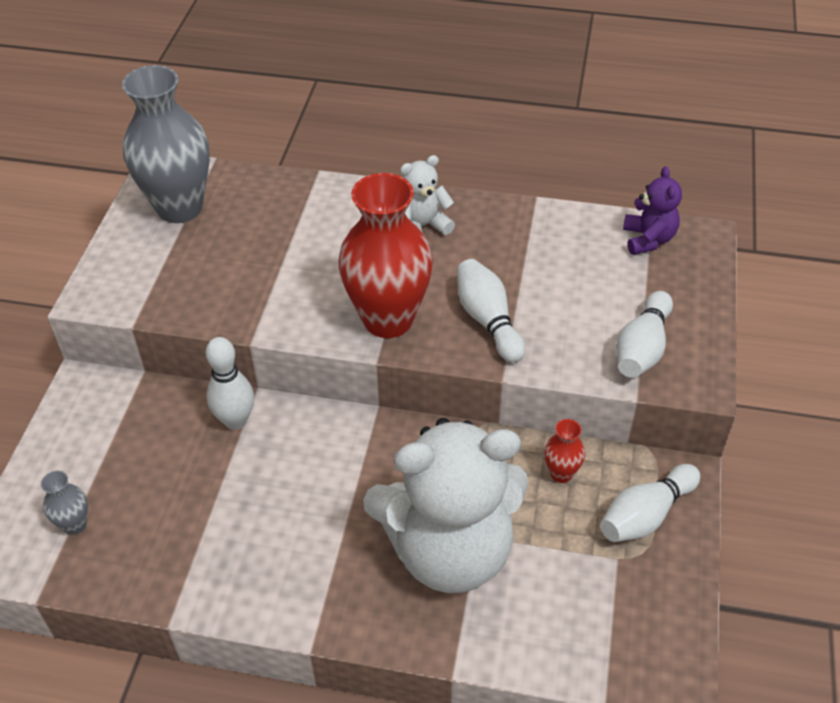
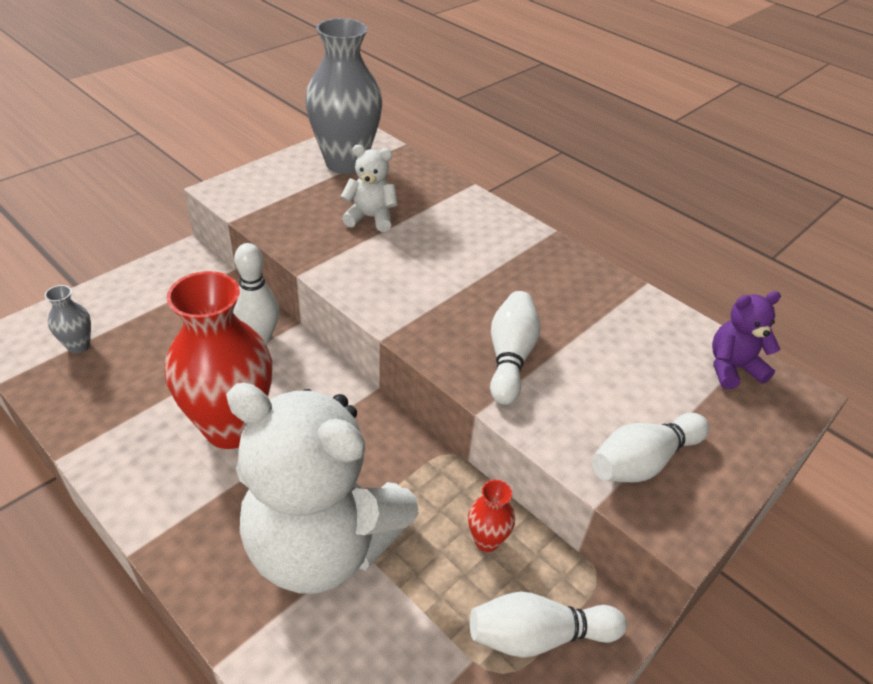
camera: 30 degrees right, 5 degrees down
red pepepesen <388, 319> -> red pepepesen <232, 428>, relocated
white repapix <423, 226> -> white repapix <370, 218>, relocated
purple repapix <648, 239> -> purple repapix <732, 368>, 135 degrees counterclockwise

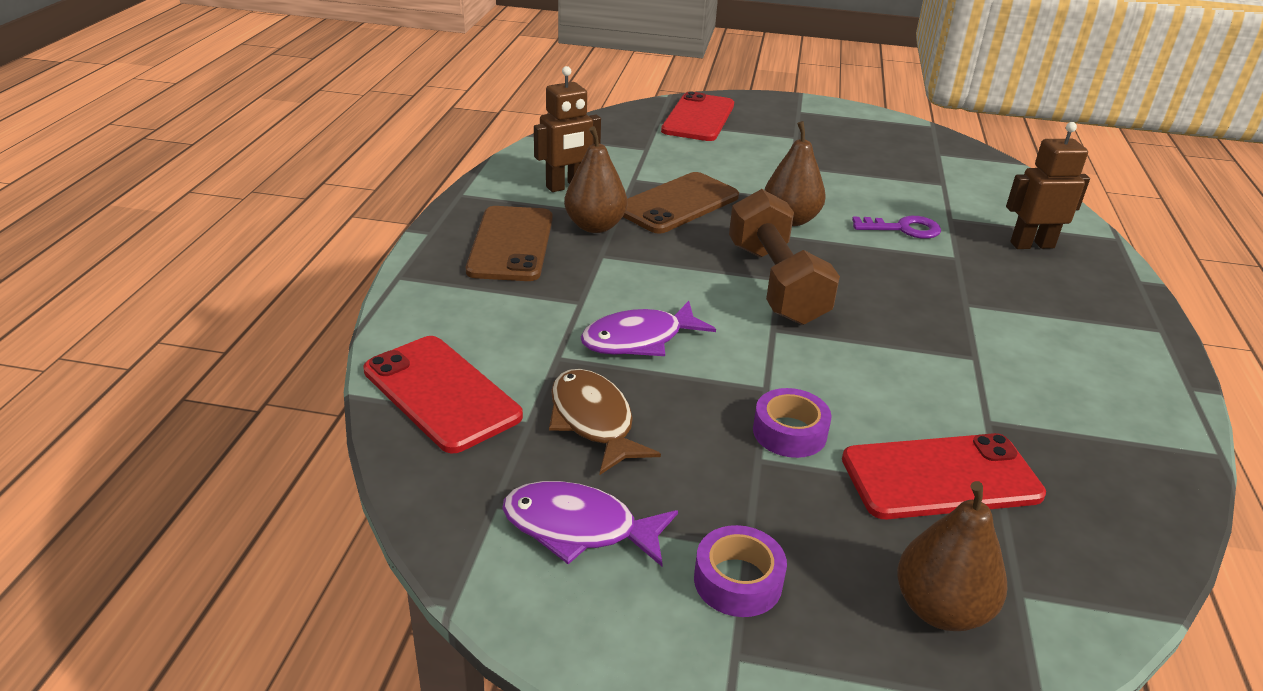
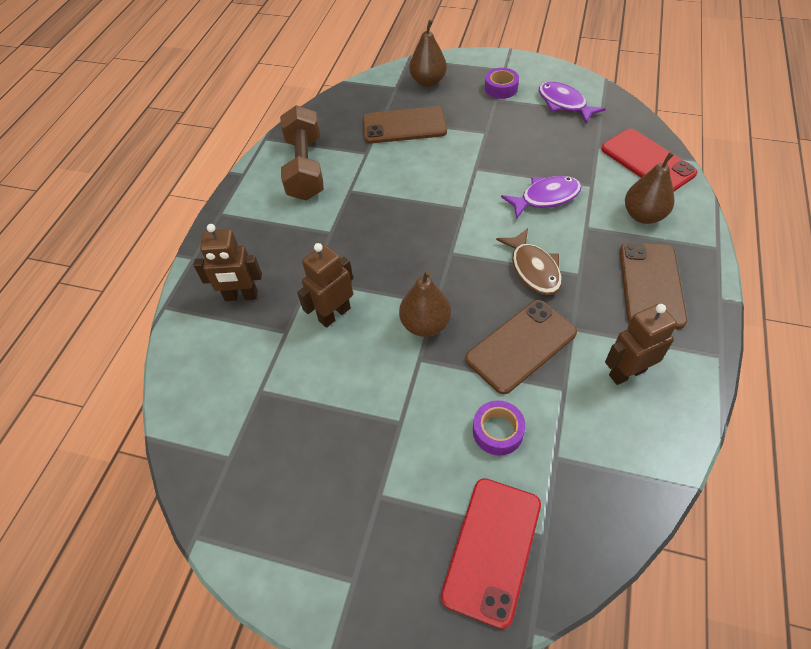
camera: 170 degrees left, 20 degrees up
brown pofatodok <593, 421> -> brown pofatodok <533, 269>, relocated
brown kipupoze <595, 226> -> brown kipupoze <643, 215>, relocated
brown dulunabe <776, 283> -> brown dulunabe <305, 168>, relocated
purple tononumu <789, 432> -> purple tononumu <497, 431>, relocated
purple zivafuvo <903, 229> -> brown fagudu <334, 314>
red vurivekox <941, 477> -> brown vurivekox <404, 126>
purple pofatodok <578, 528> -> purple pofatodok <564, 104>, 150 degrees counterclockwise

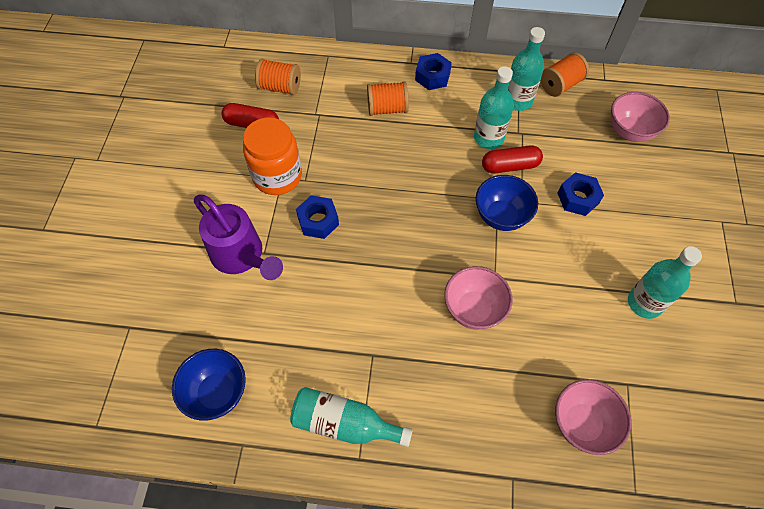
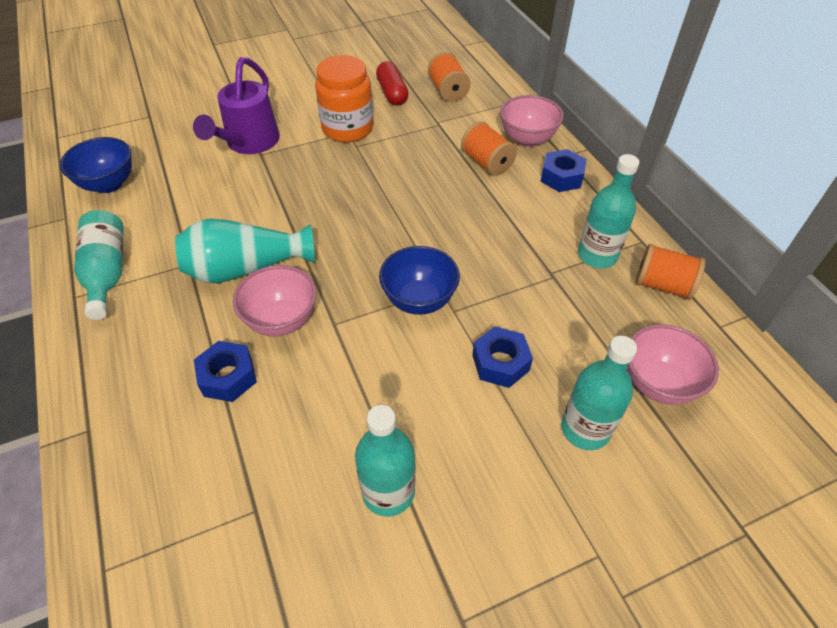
camera: 60 degrees right, 10 degrees down
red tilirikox <510, 166> -> none
none -> turquoise pepepesen <245, 268>
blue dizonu <318, 221> -> blue dizonu <228, 377>, relocated
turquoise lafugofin <488, 138> -> turquoise lafugofin <585, 429>, relocated
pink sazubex <582, 424> -> pink sazubex <527, 139>, relocated

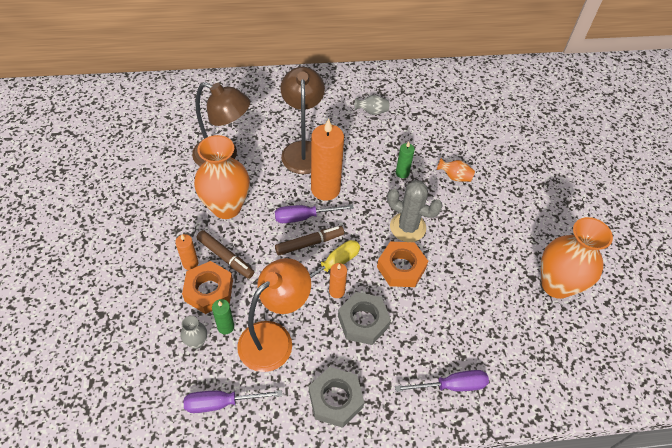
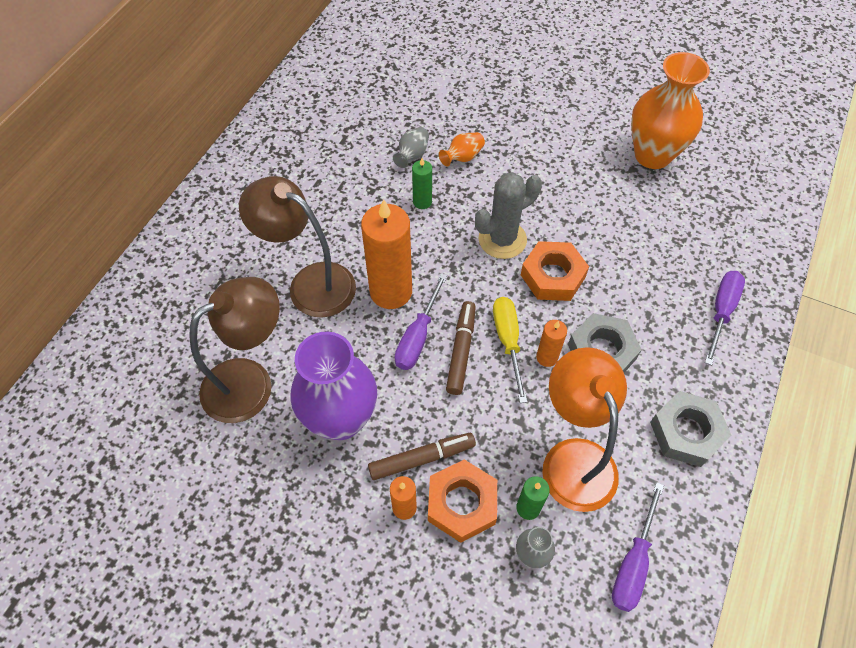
camera: 55 degrees left, 5 degrees up
grey pepepesen <372, 112> -> grey pepepesen <412, 155>, relocated
orange pepepesen <226, 207> -> purple pepepesen <340, 419>

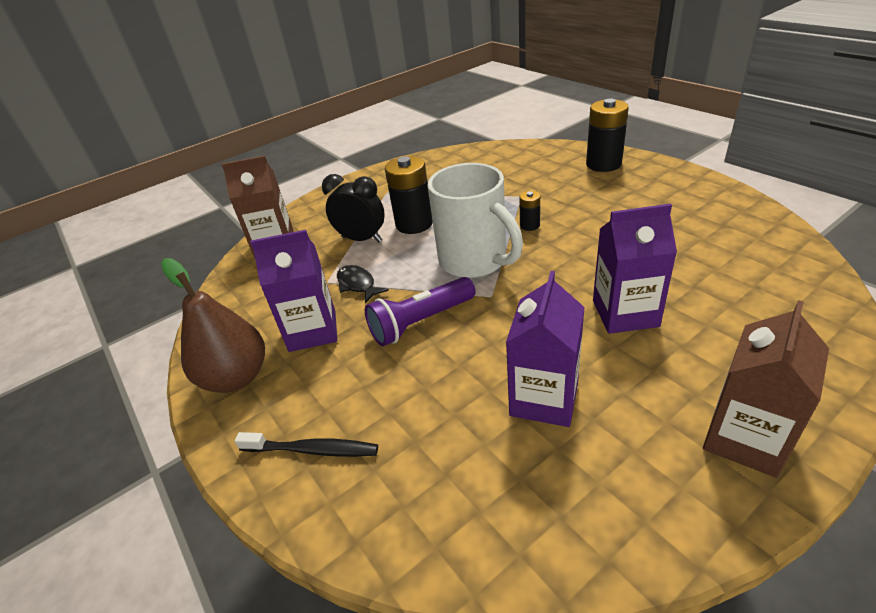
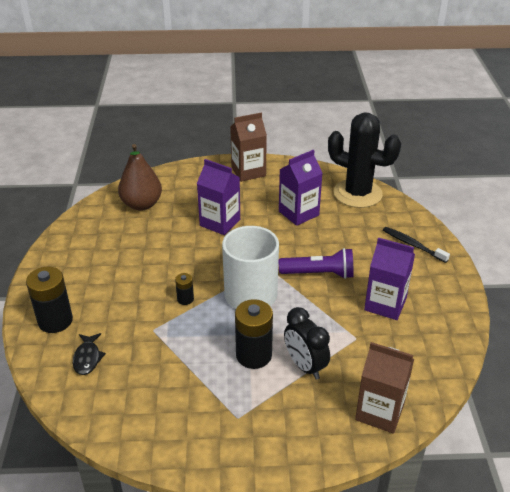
camera: 150 degrees left, 0 degrees up
none -> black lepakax <357, 193>
brown kipupoze <236, 377> -> brown kipupoze <141, 204>, relocated
black pofatodok <358, 284> -> black pofatodok <87, 358>, relocated

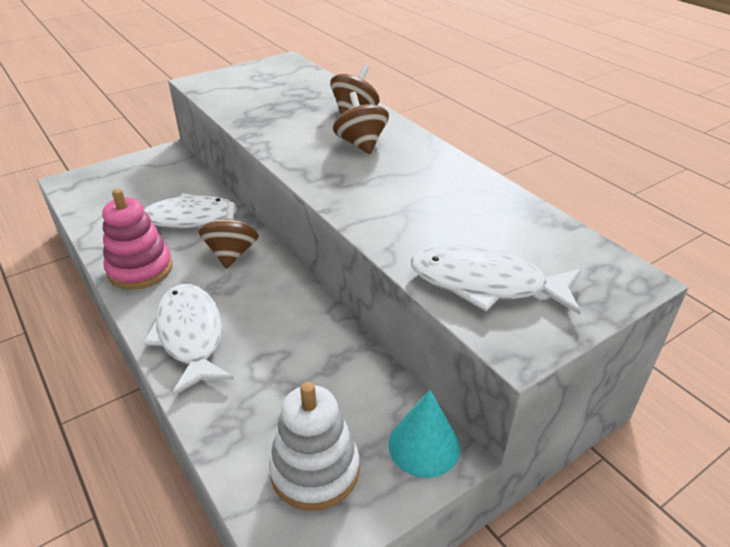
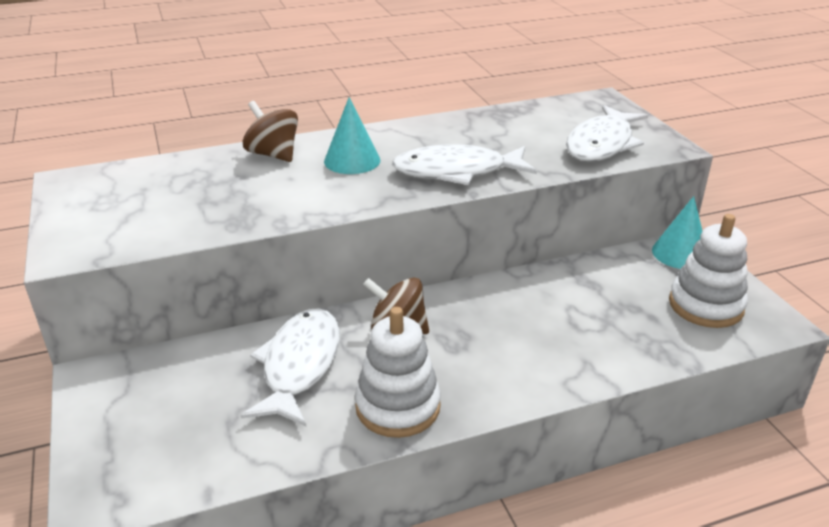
camera: 75 degrees left, 5 degrees down
white pofatodok <190, 336> -> white pofatodok <456, 172>, relocated
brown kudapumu <361, 144> -> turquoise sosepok <352, 160>
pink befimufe <140, 269> -> white befimufe <398, 406>

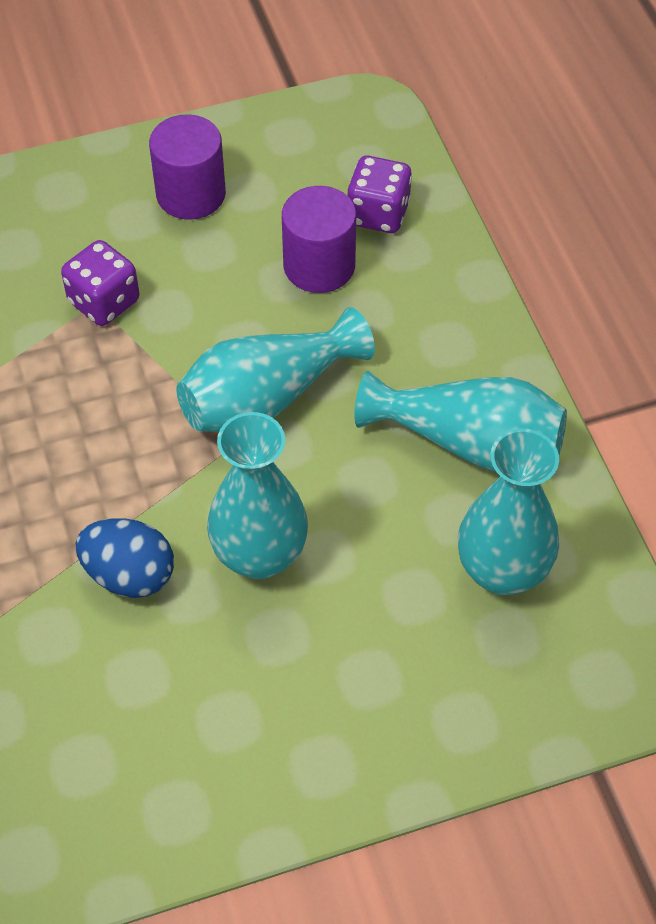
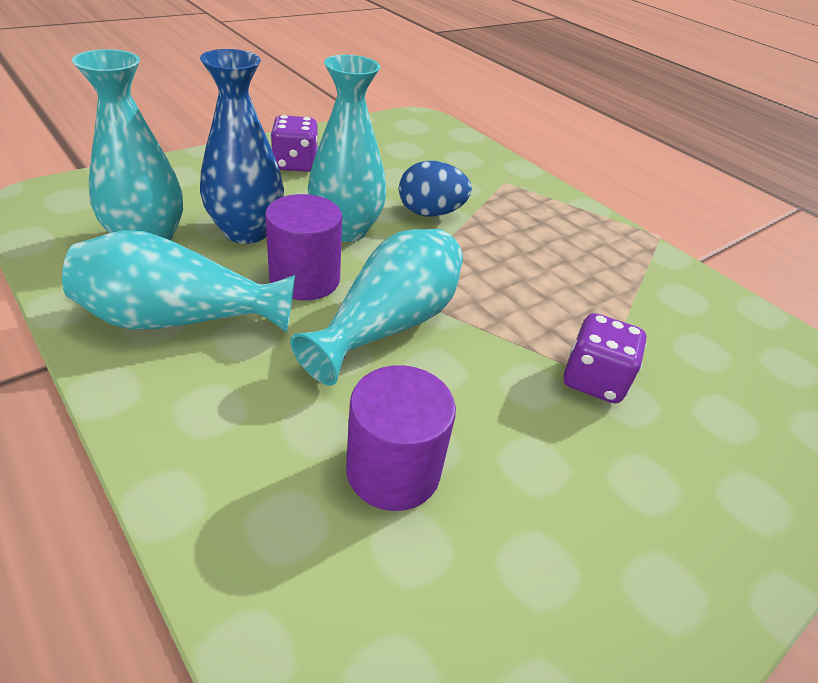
camera: 155 degrees right, 15 degrees down
none -> blue pepepesen <246, 231>
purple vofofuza <191, 194> -> purple vofofuza <305, 279>, relocated
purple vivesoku <378, 214> -> purple vivesoku <295, 164>, relocated

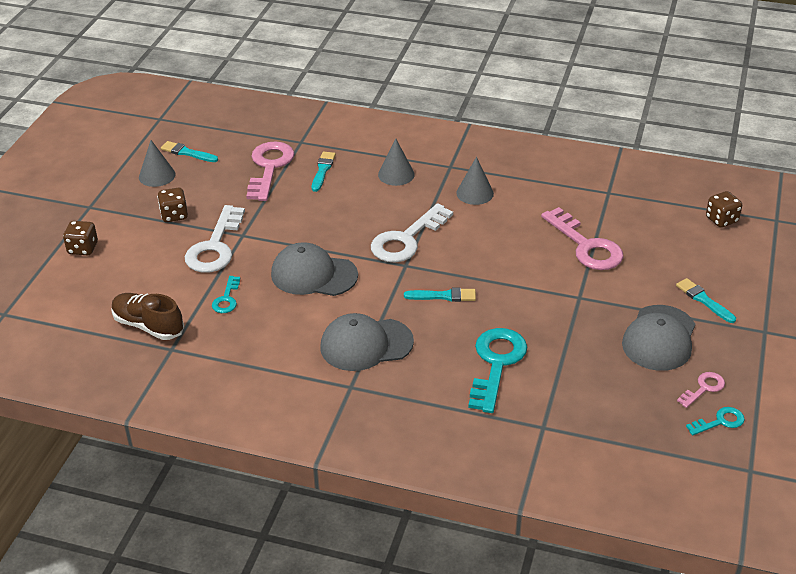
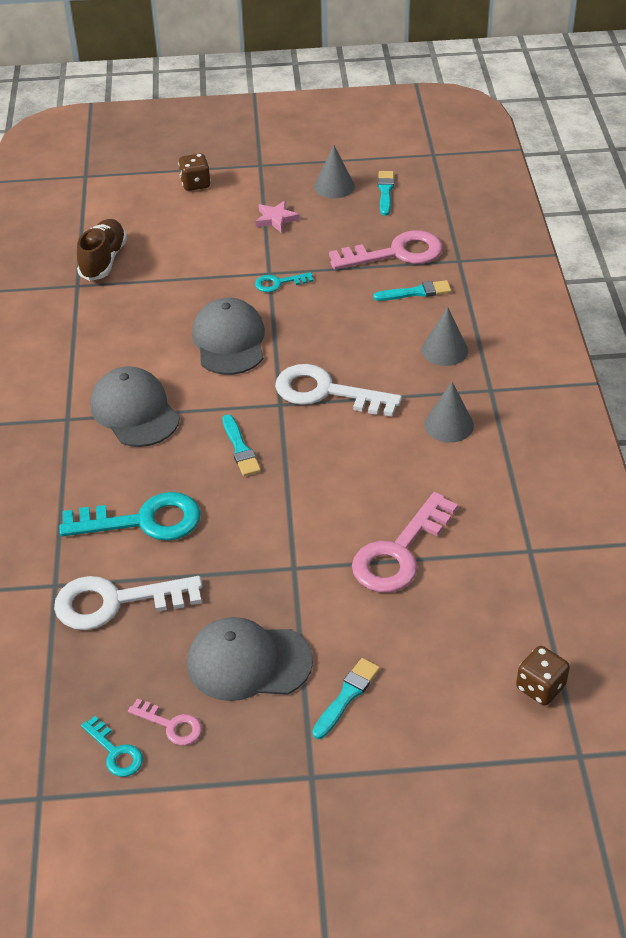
camera: 70 degrees right, 5 degrees up
white zivafuvo <215, 246> -> white zivafuvo <116, 602>, relocated
turquoise zivafuvo <226, 299> -> turquoise zivafuvo <279, 283>, relocated
brown vivesoku <174, 215> -> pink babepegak <276, 219>

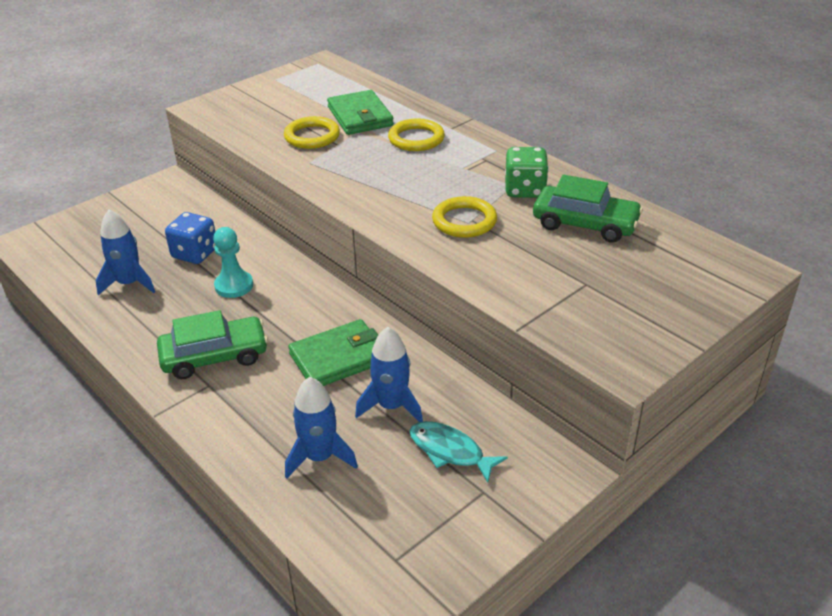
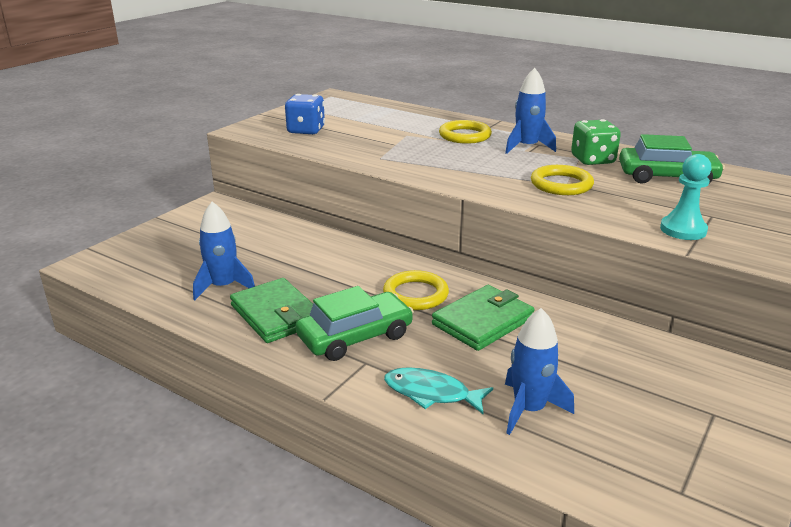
camera: 15 degrees left, 10 degrees down
blue vivesoku <195, 254> -> blue vivesoku <306, 130>, relocated
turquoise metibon <234, 286> -> turquoise metibon <683, 230>, relocated
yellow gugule <312, 136> -> yellow gugule <415, 294>, relocated
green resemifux <360, 116> -> green resemifux <276, 314>, relocated
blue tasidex <391, 406> -> blue tasidex <527, 147>, relocated
turquoise pofatodok <450, 451> -> turquoise pofatodok <431, 393>, relocated

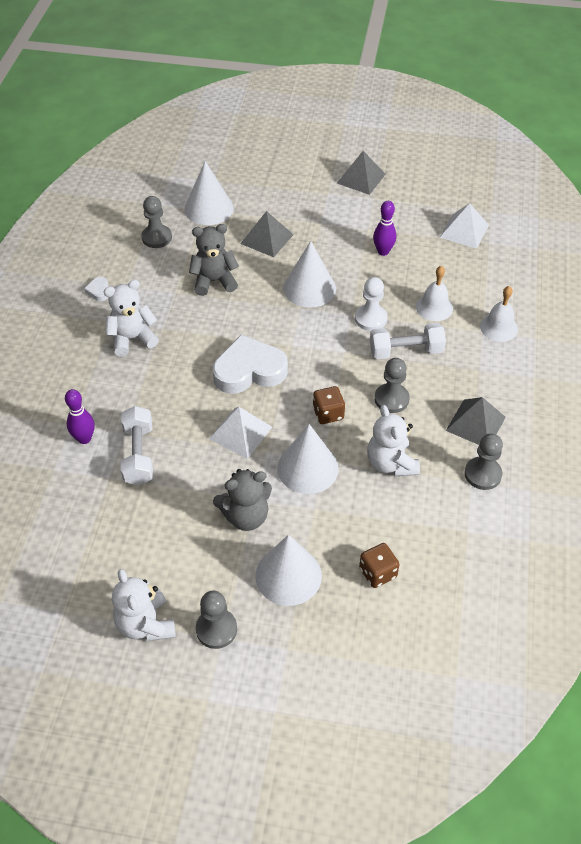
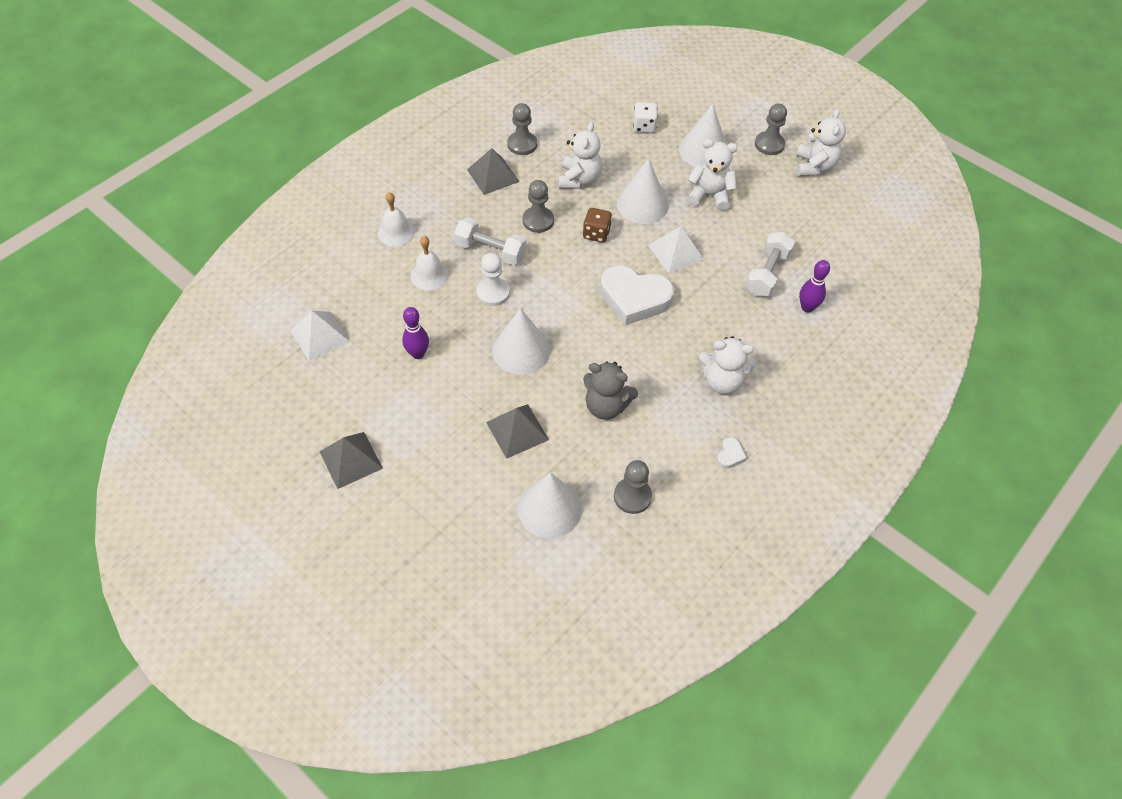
camera: 150 degrees left, 5 degrees up
grey repapix <246, 516> -> white repapix <709, 195>
brown vivesoku <377, 573> -> white vivesoku <644, 126>

